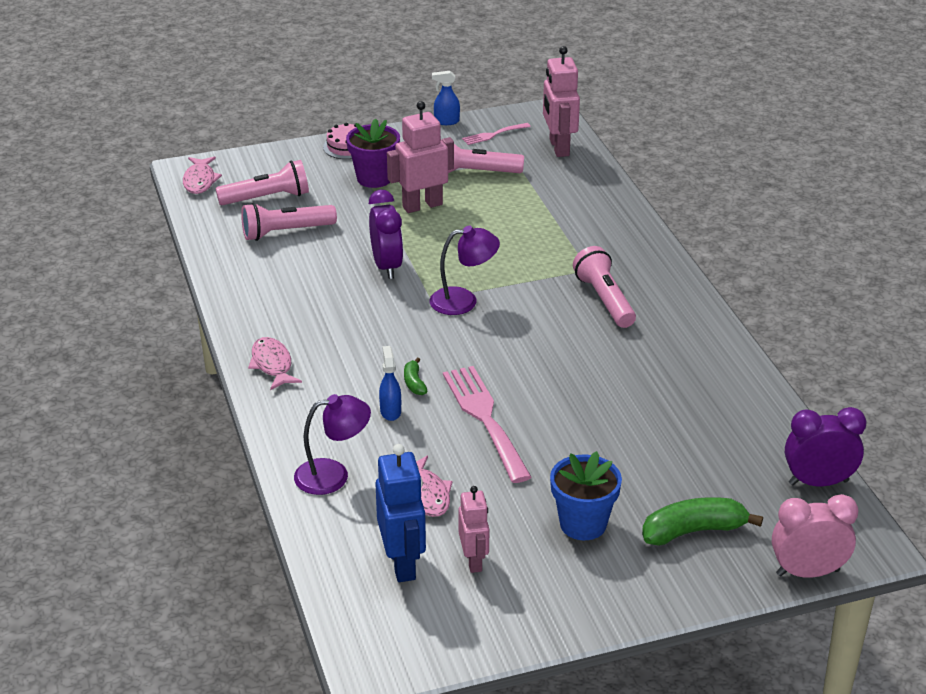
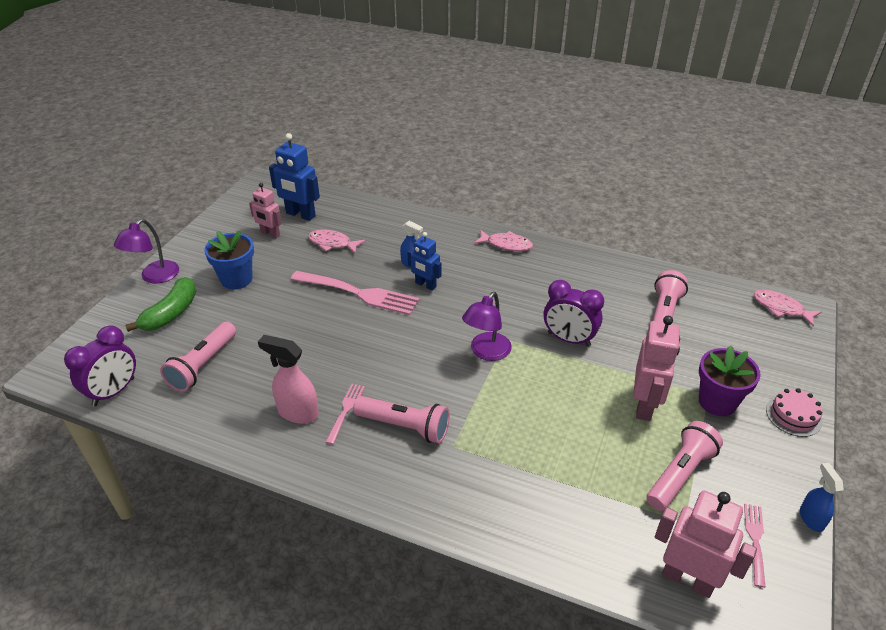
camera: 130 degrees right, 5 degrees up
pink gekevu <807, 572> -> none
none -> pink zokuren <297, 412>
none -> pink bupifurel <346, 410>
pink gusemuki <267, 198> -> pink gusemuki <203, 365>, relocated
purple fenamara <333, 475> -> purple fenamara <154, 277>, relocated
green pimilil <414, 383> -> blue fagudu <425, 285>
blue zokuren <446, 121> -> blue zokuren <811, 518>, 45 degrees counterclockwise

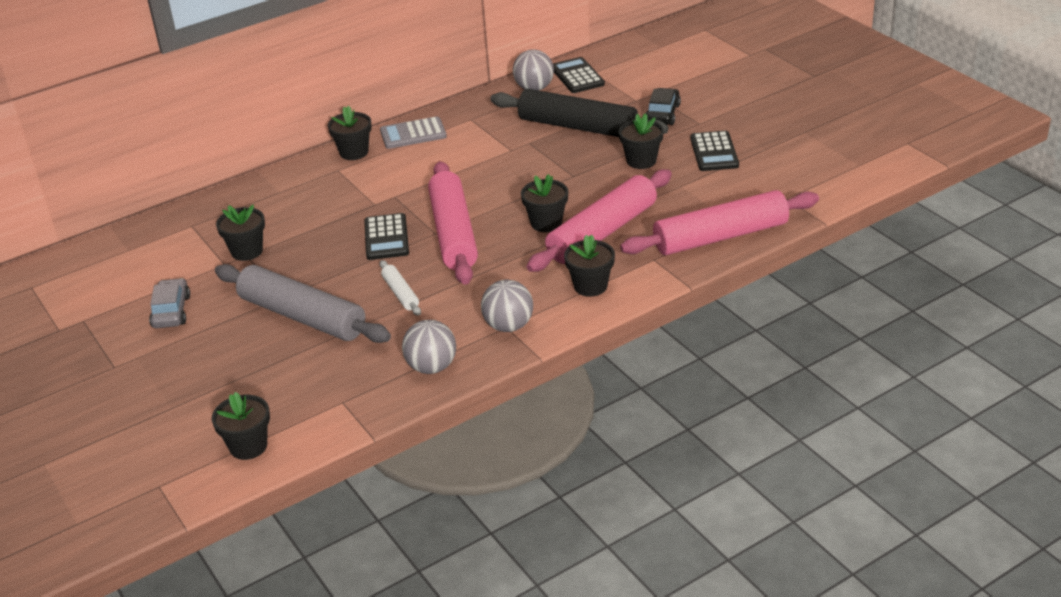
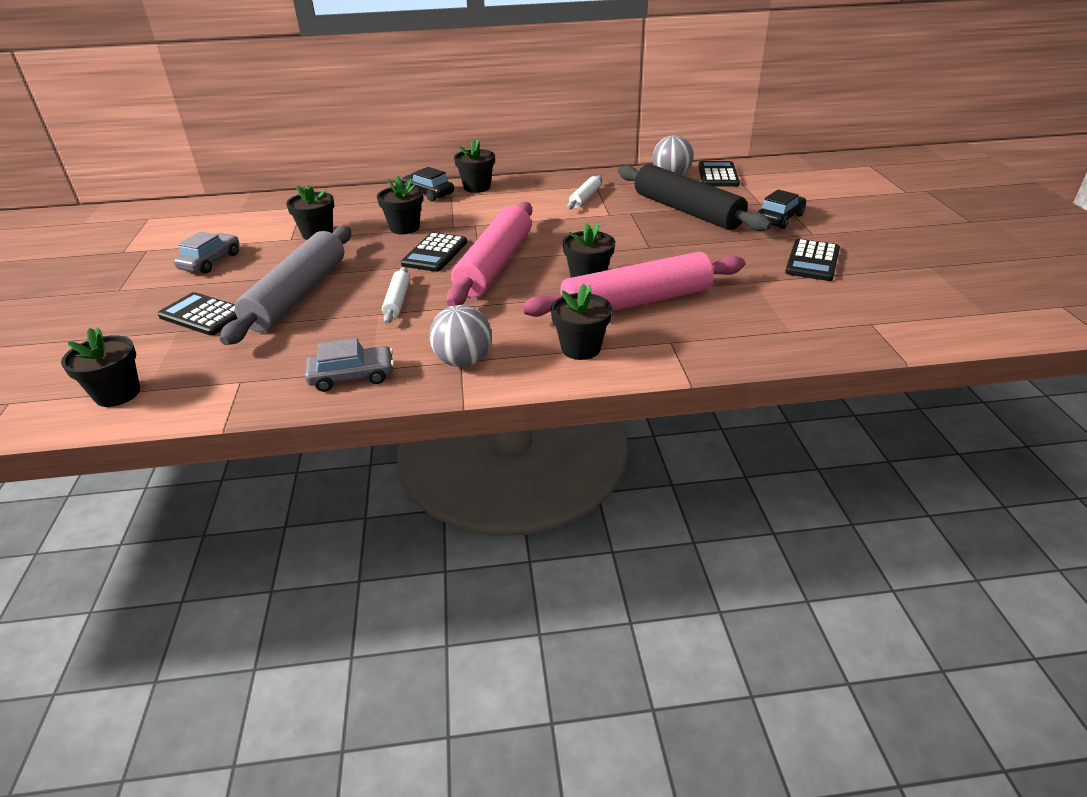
camera: 25 degrees right, 0 degrees up
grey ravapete <413, 134> -> none
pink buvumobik <720, 236> -> none
none -> black ravapete <203, 315>
none -> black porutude <428, 193>
none -> white buvumobik <585, 198>
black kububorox <641, 161> -> black kububorox <404, 228>, relocated
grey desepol <431, 367> -> grey porutude <352, 376>
grey buvumobik <302, 316> -> grey buvumobik <298, 295>, 45 degrees clockwise

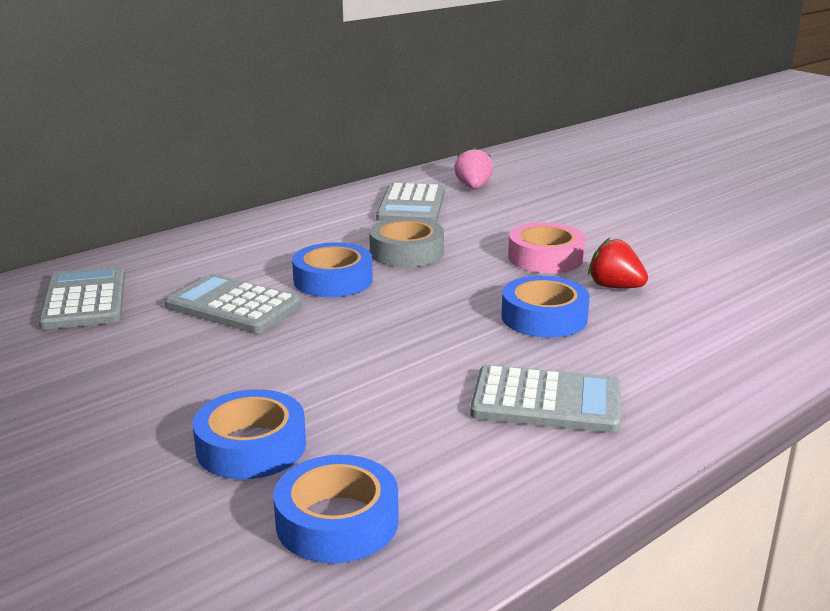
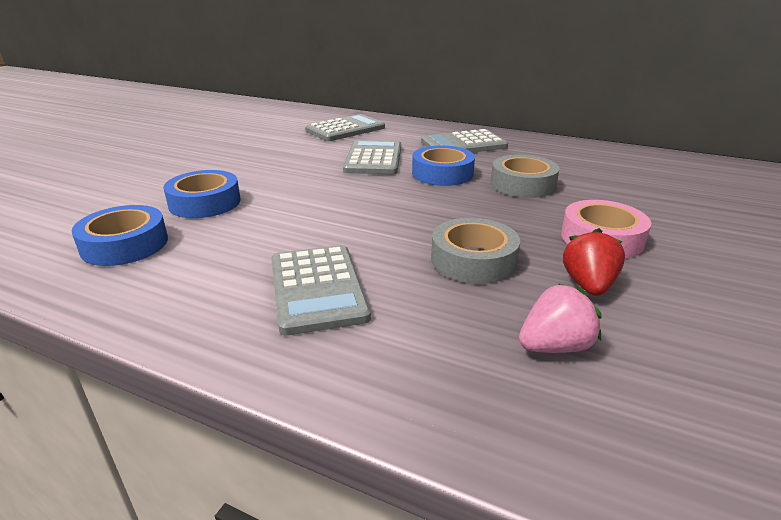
camera: 65 degrees right, 5 degrees up
grey ravapete <411, 205> -> grey ravapete <463, 144>, relocated
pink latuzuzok <473, 187> -> pink latuzuzok <554, 346>, relocated
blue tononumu <544, 317> -> grey tononumu <473, 260>

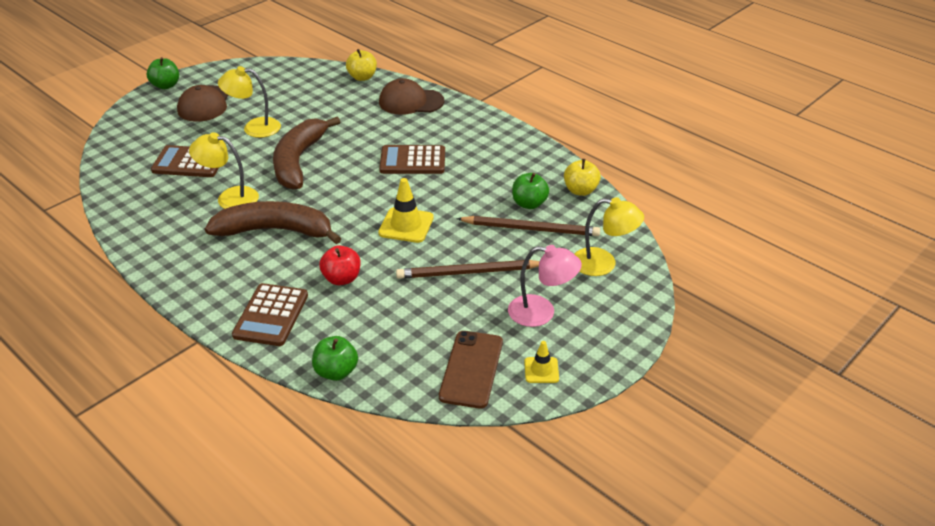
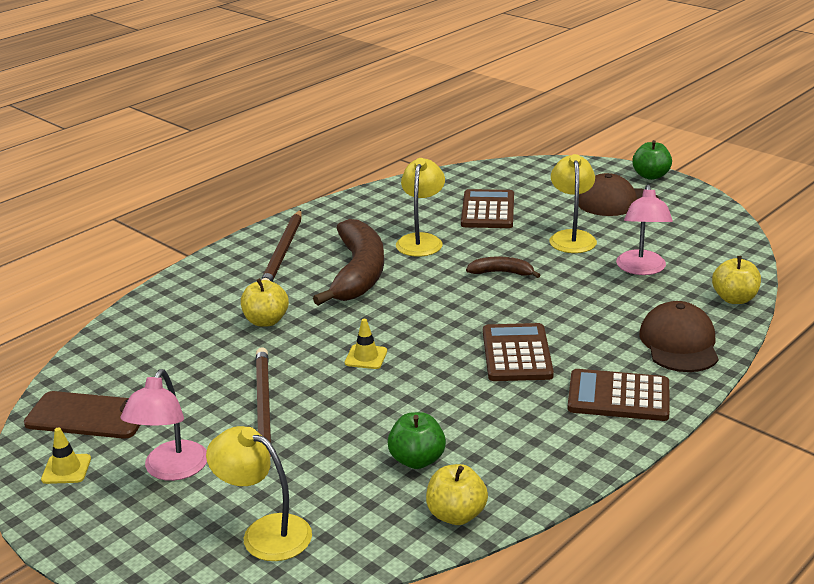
camera: 90 degrees right, 10 degrees down
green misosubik <336, 372> -> none
none -> pink fenamara <641, 269>
brown ravapete <271, 315> -> brown ravapete <618, 396>, relocated
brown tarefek <531, 229> -> brown tarefek <283, 252>, relocated
red misosubik <342, 279> -> yellow misosubik <266, 321>
yellow fenamara <603, 264> -> yellow fenamara <264, 533>, 105 degrees clockwise
brown pimilil <299, 161> -> brown pimilil <501, 273>, x0.46
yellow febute <406, 225> -> yellow febute <366, 357>, x0.60

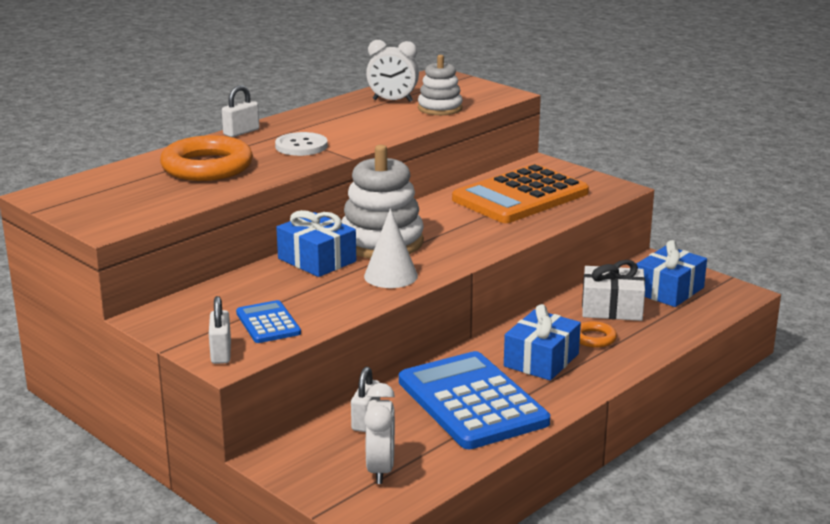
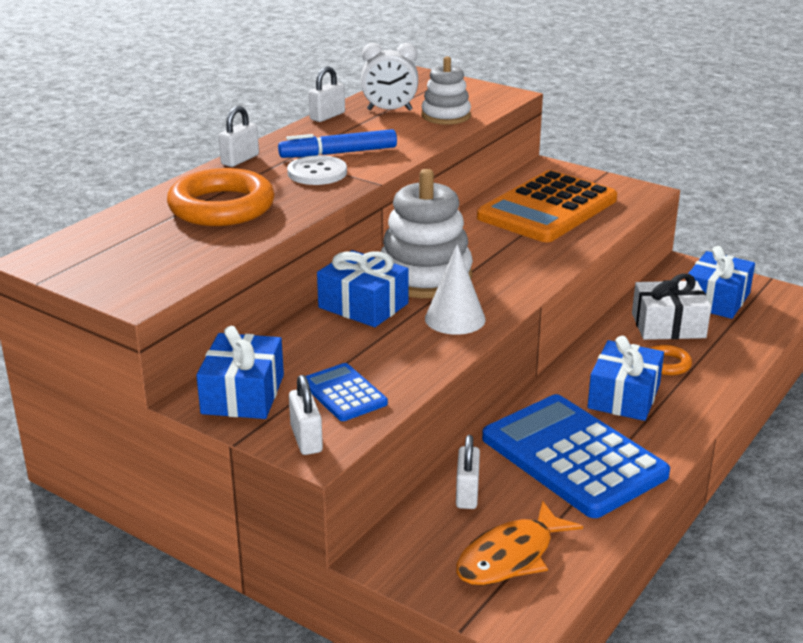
camera: 10 degrees left, 5 degrees up
none -> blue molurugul <243, 394>
none -> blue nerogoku <339, 153>
none -> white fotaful <327, 116>
white gekevu <380, 469> -> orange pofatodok <510, 556>

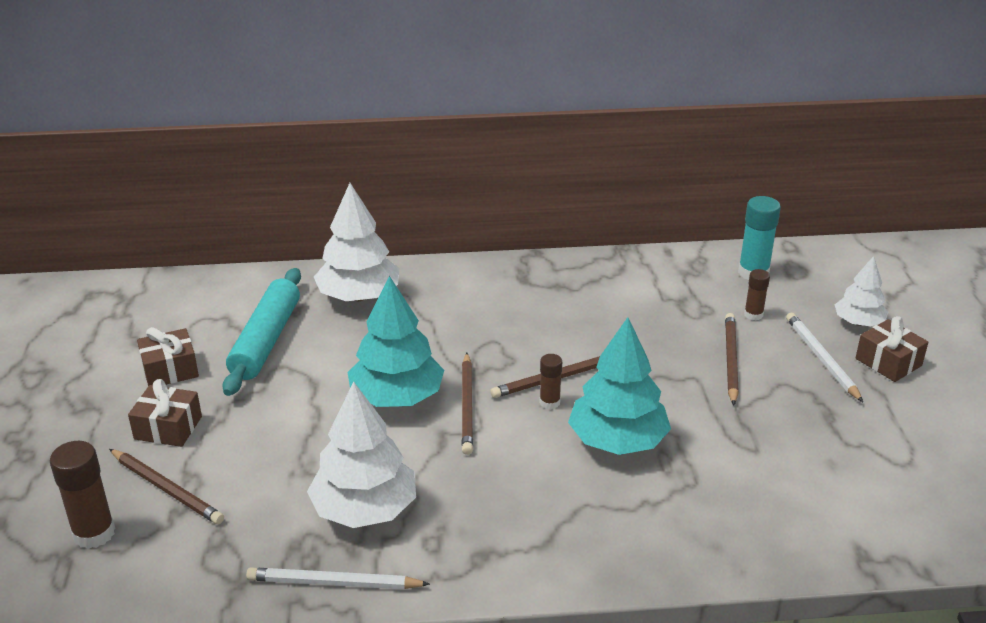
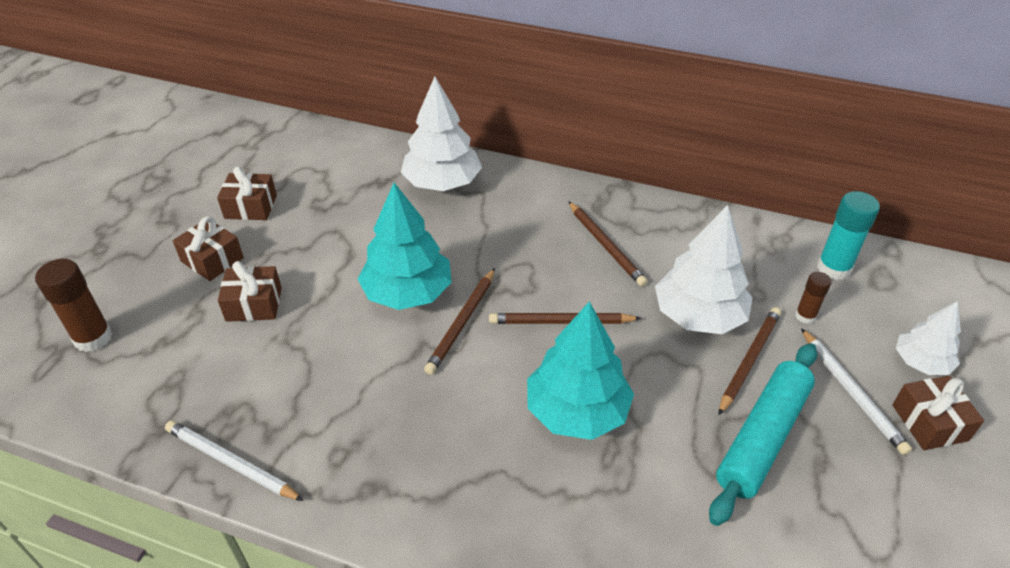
camera: 25 degrees right, 10 degrees up
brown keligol <549, 402> -> none
none -> brown molurugul <254, 304>
brown tarefek <167, 489> -> brown tarefek <606, 245>, relocated
turquoise buvumobik <266, 340> -> turquoise buvumobik <763, 438>, relocated
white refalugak <365, 509> -> white refalugak <699, 315>, relocated
white tarefek <821, 359> -> white tarefek <851, 392>, 150 degrees clockwise

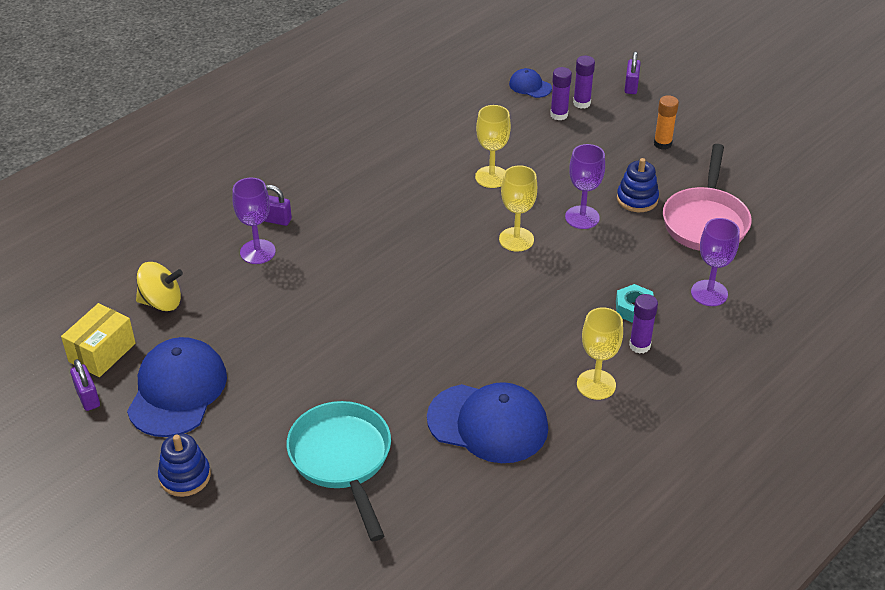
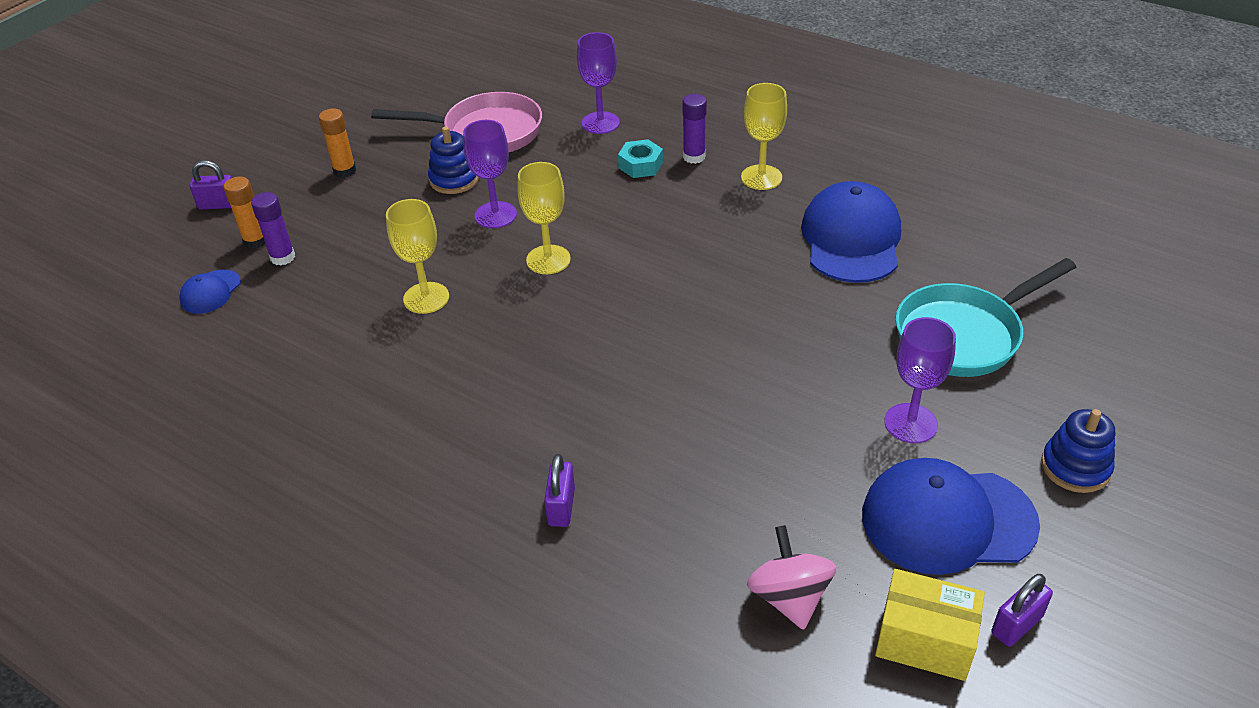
camera: 100 degrees left, 0 degrees up
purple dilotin <257, 252> -> purple dilotin <910, 423>, relocated
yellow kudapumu <161, 302> -> pink kudapumu <789, 597>
purple keligol <581, 103> -> orange keligol <255, 241>

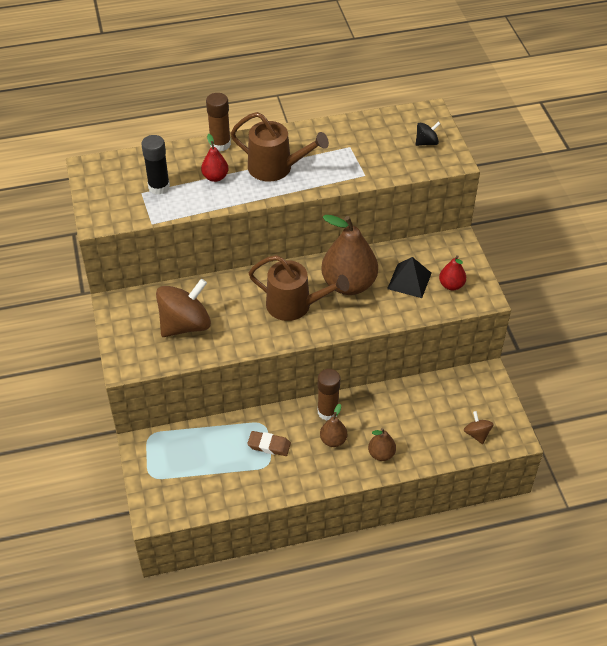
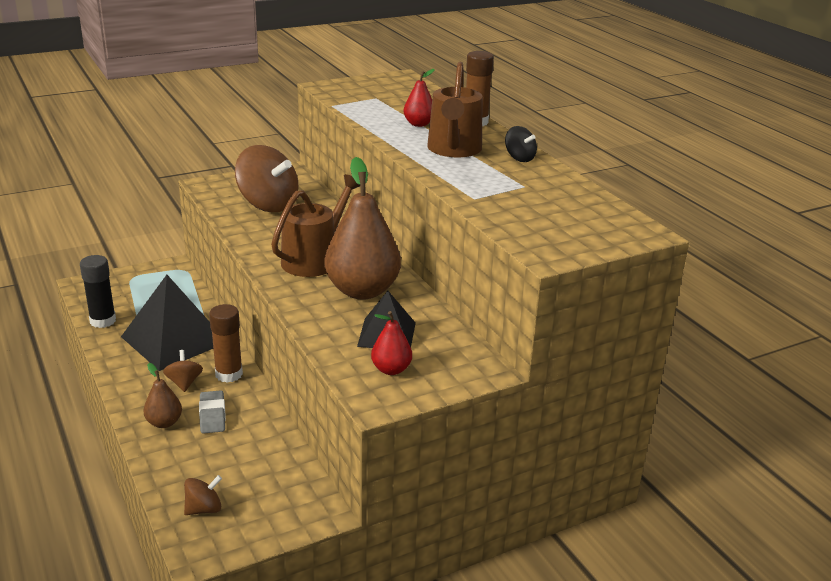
camera: 75 degrees right, 20 degrees down
none -> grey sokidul <212, 415>
black keligol <159, 187> -> black keligol <103, 321>, relocated
black kudapumu <426, 142> -> black kudapumu <519, 158>, relocated
brown sokidul <269, 445> -> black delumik <174, 339>
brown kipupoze <333, 440> -> brown kudapumu <184, 383>
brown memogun <294, 305> -> brown memogun <314, 259>, 150 degrees counterclockwise

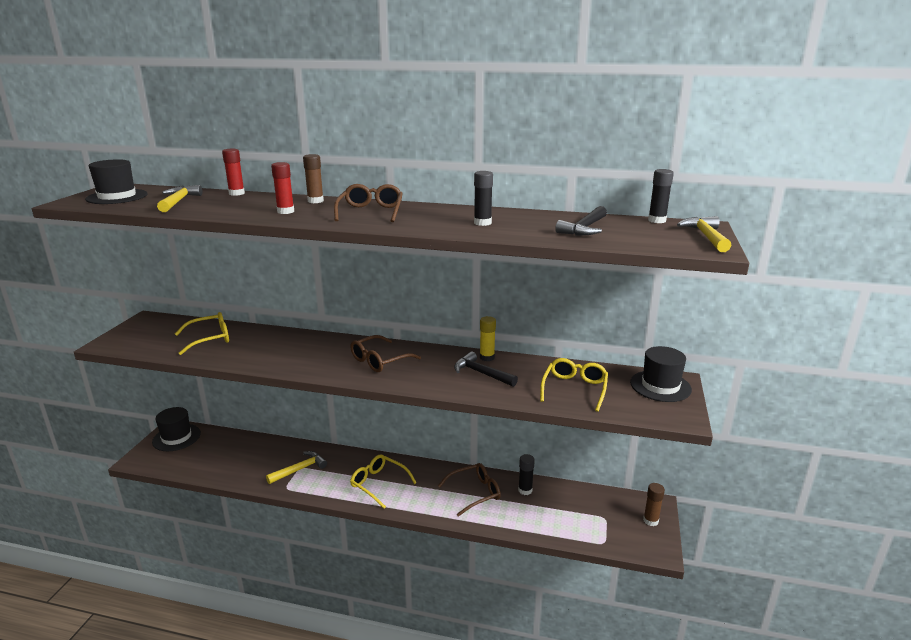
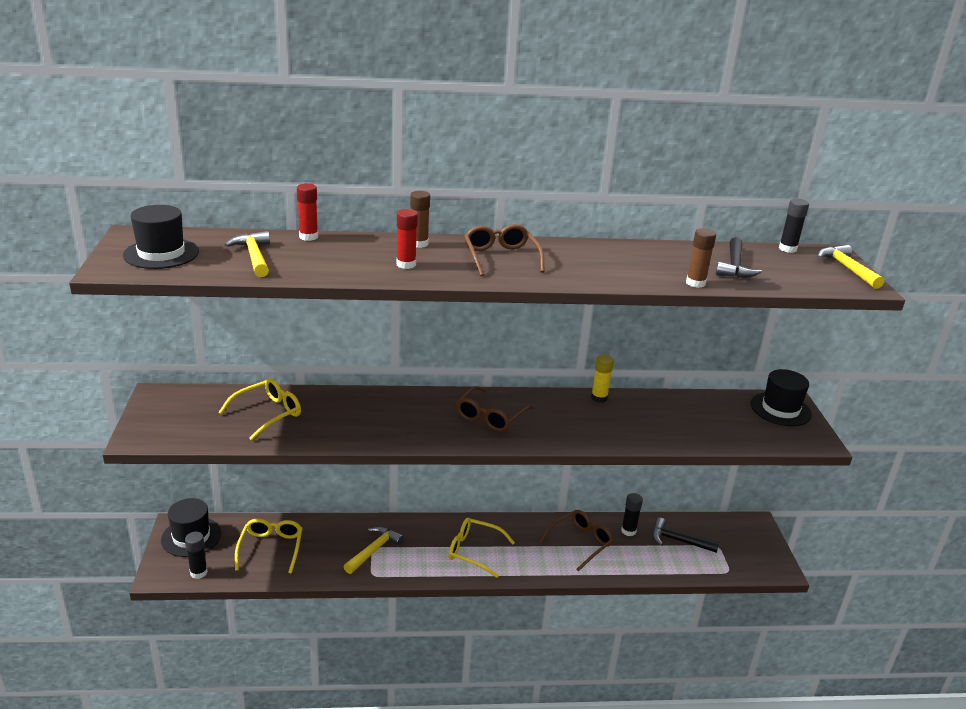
camera: 20 degrees left, 5 degrees up
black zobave <481, 373> -> black zobave <678, 540>, relocated
black keligol <482, 223> -> black keligol <198, 572>, relocated
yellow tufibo <574, 389> -> yellow tufibo <271, 548>, relocated
brown keligol <650, 521> -> brown keligol <695, 283>, relocated

